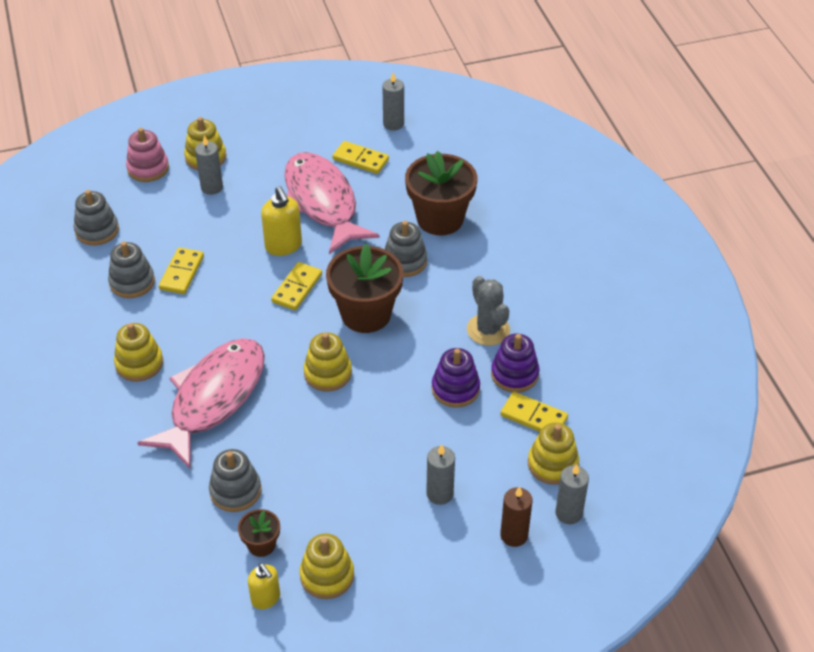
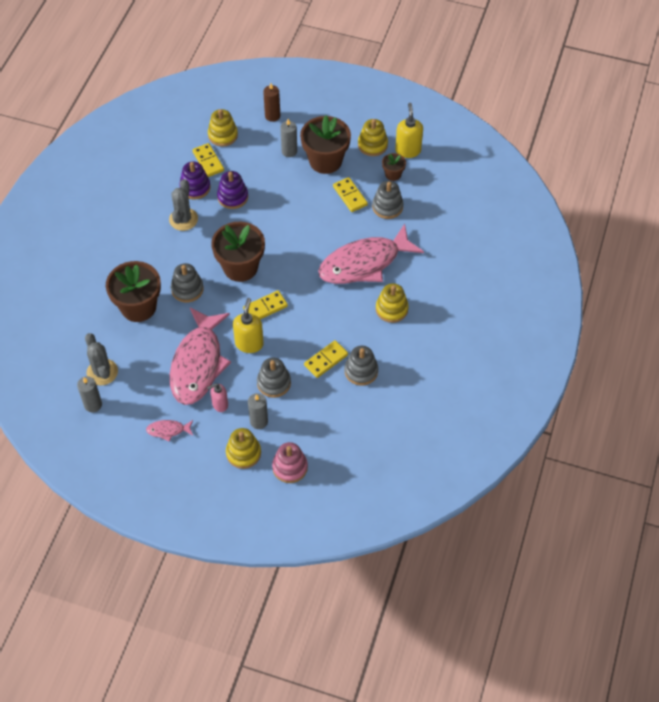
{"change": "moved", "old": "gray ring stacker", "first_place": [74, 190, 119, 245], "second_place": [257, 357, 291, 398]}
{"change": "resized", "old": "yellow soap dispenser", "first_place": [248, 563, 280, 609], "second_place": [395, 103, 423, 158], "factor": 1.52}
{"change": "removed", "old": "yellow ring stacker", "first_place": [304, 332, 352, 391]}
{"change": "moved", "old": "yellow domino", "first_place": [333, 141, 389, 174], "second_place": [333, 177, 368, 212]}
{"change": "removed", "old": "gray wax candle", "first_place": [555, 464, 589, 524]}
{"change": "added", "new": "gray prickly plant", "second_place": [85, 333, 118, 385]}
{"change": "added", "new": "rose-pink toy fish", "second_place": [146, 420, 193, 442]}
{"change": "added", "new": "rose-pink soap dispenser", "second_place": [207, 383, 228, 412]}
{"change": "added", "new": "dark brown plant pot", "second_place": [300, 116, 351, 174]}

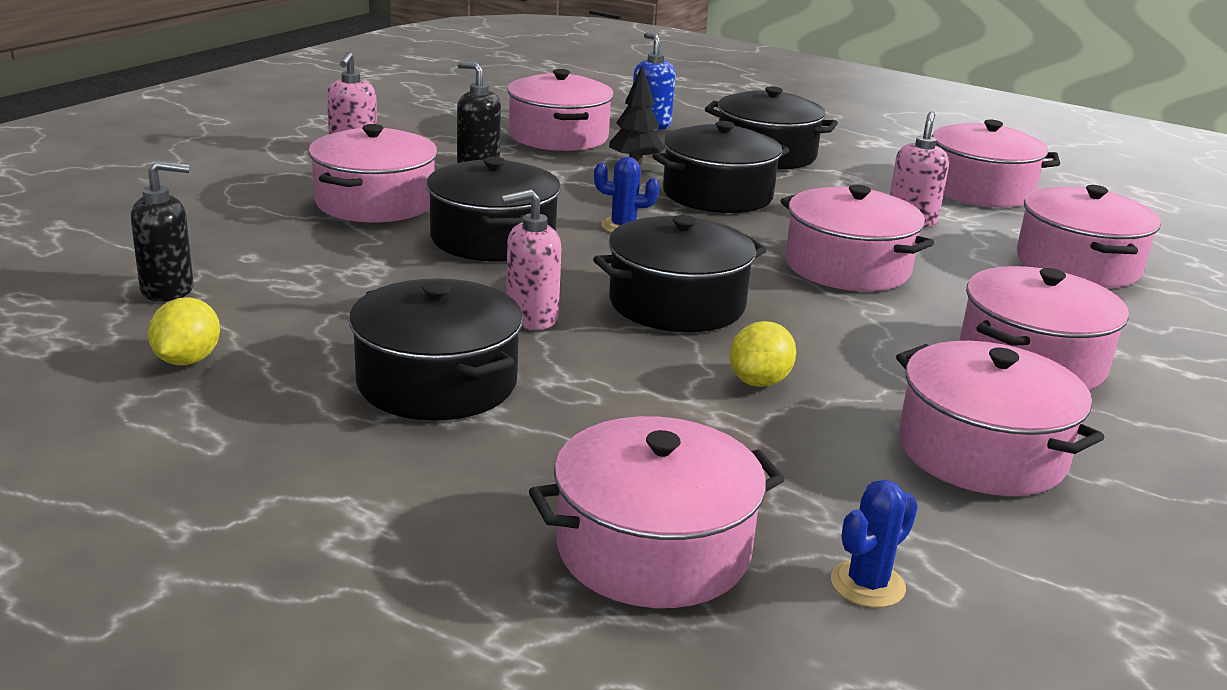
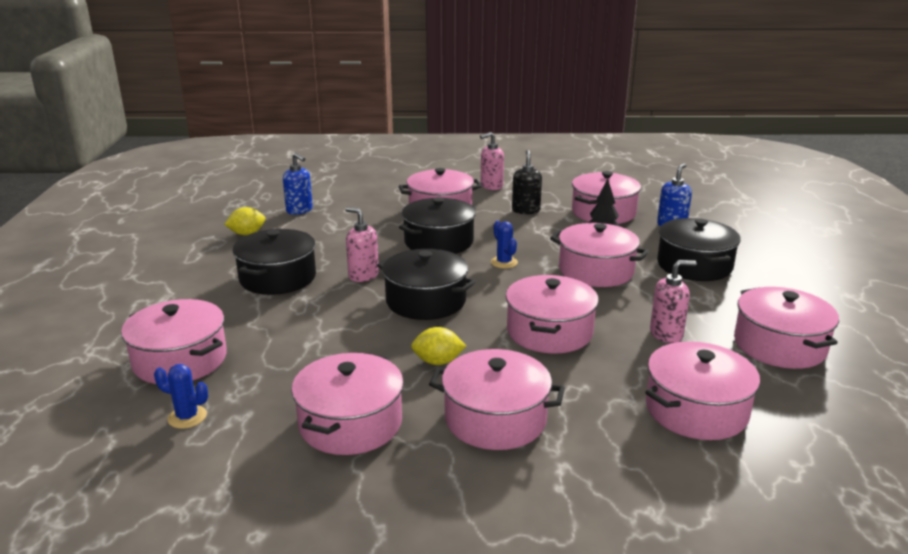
{"change": "recoloured", "old": "ebony soap dispenser", "new": "royal blue soap dispenser", "first_place": [131, 161, 194, 302], "second_place": [283, 153, 313, 215]}
{"change": "recoloured", "old": "ebony stockpot", "new": "rose-pink stockpot", "first_place": [652, 121, 790, 213], "second_place": [550, 223, 649, 287]}
{"change": "moved", "old": "yellow toy lemon", "first_place": [730, 321, 796, 387], "second_place": [411, 327, 466, 365]}

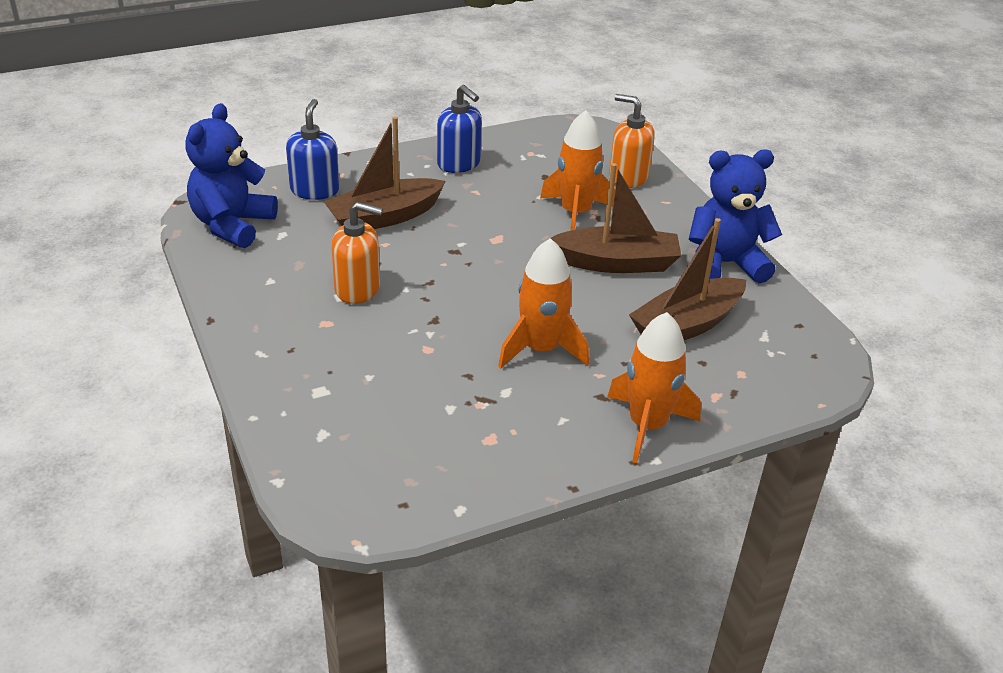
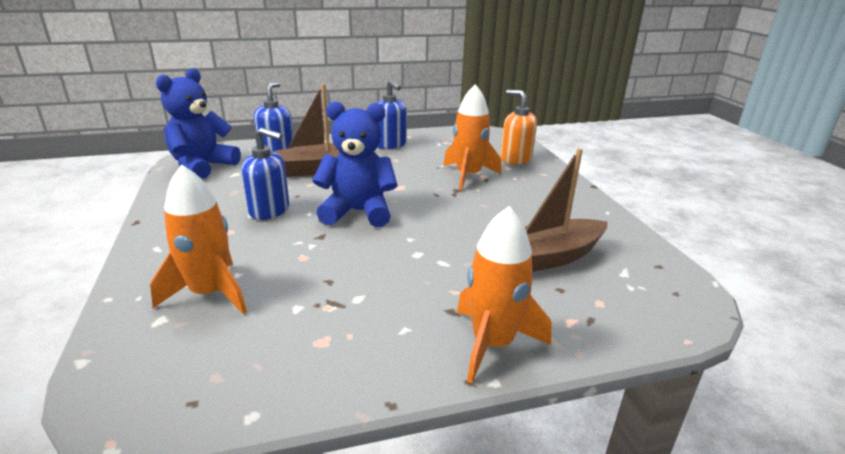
{"change": "recoloured", "old": "orange-coloured soap dispenser", "new": "royal blue soap dispenser", "first_place": [332, 202, 383, 304], "second_place": [241, 128, 289, 220]}
{"change": "moved", "old": "orange-coloured toy rocket", "first_place": [498, 238, 589, 369], "second_place": [150, 165, 247, 314]}
{"change": "removed", "old": "dark brown boat", "first_place": [547, 163, 681, 273]}
{"change": "moved", "old": "royal blue teddy", "first_place": [689, 150, 782, 283], "second_place": [312, 101, 398, 227]}

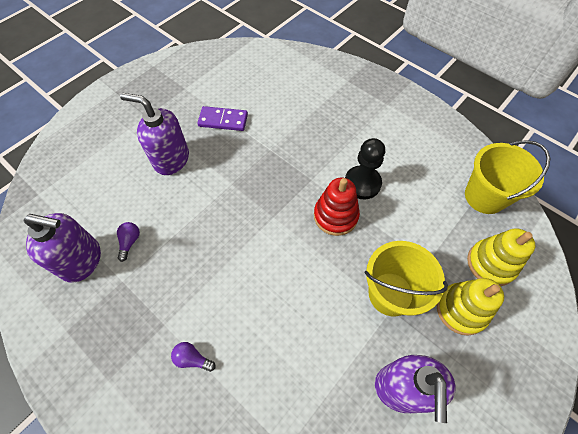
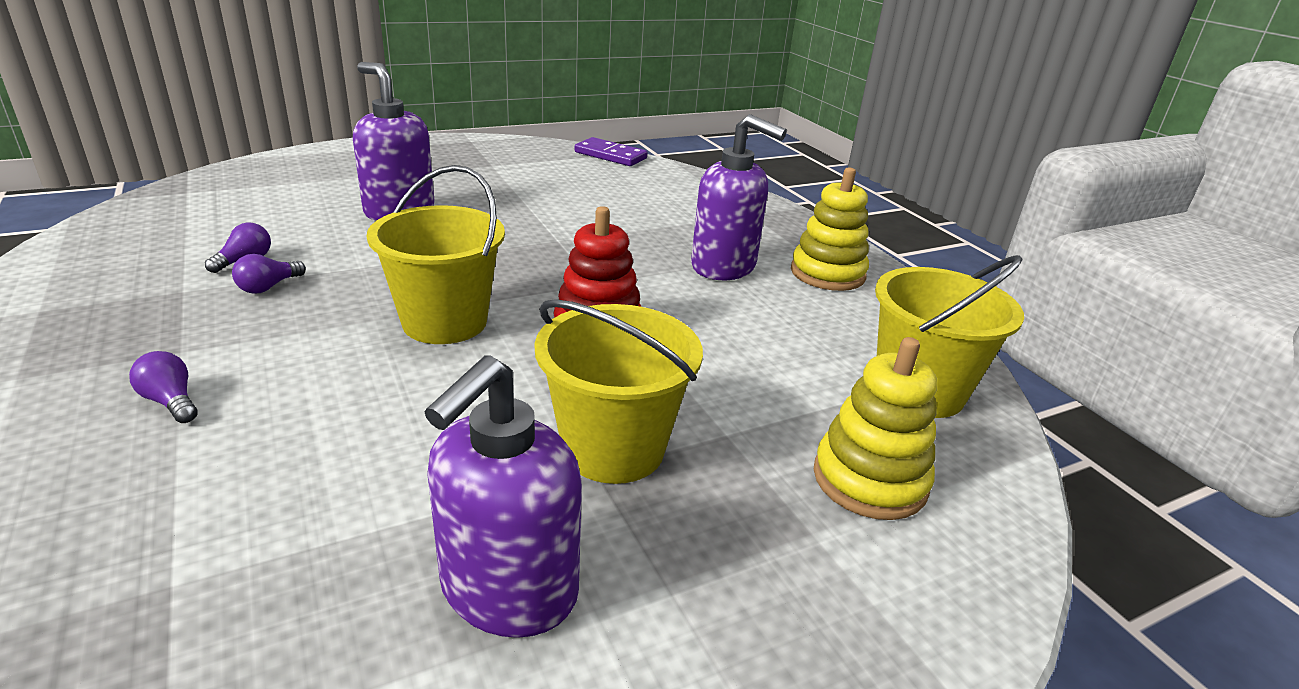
{"change": "moved", "old": "royal purple soap dispenser", "first_place": [23, 213, 101, 283], "second_place": [691, 114, 787, 280]}
{"change": "moved", "old": "royal purple domino", "first_place": [197, 106, 248, 131], "second_place": [575, 137, 647, 166]}
{"change": "removed", "old": "ebony chess pawn", "first_place": [345, 138, 385, 199]}
{"change": "moved", "old": "yellow ring stacker", "first_place": [436, 278, 504, 336], "second_place": [791, 167, 869, 291]}
{"change": "added", "new": "royal purple light bulb", "second_place": [232, 254, 306, 294]}
{"change": "added", "new": "yellow pail", "second_place": [367, 165, 505, 344]}

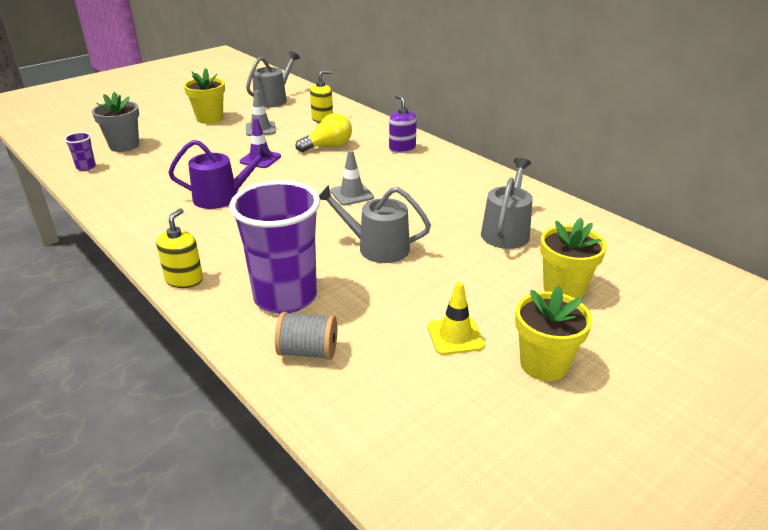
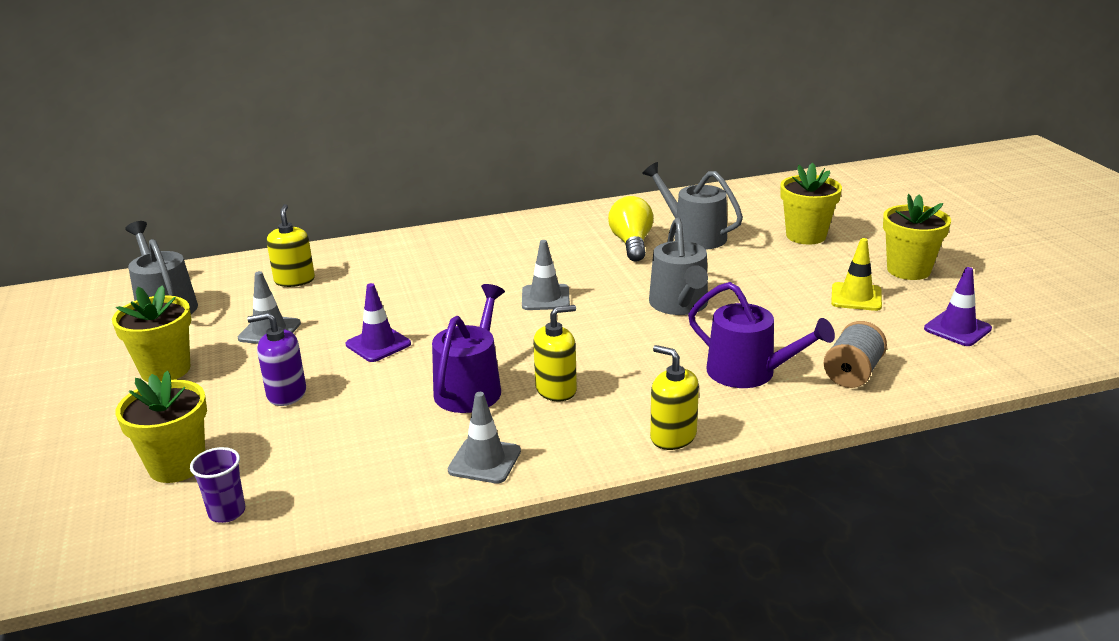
{"change": "recoloured", "old": "gray plant pot", "new": "yellow plant pot", "first_place": [92, 92, 139, 152], "second_place": [115, 371, 207, 483]}
{"change": "replaced", "old": "royal purple cup", "new": "royal purple watering can", "first_place": [229, 180, 320, 314], "second_place": [688, 282, 835, 388]}
{"change": "moved", "old": "yellow light bulb", "first_place": [295, 113, 352, 152], "second_place": [608, 196, 654, 262]}
{"change": "turned", "old": "gray watering can", "first_place": [319, 185, 431, 263], "second_place": [649, 218, 708, 315], "degrees": -45}
{"change": "moved", "old": "royal purple soap dispenser", "first_place": [389, 95, 417, 153], "second_place": [247, 312, 306, 406]}
{"change": "added", "new": "gray safety cone", "second_place": [448, 392, 521, 484]}
{"change": "added", "new": "yellow soap dispenser", "second_place": [533, 305, 577, 402]}
{"change": "added", "new": "royal purple safety cone", "second_place": [924, 267, 992, 346]}

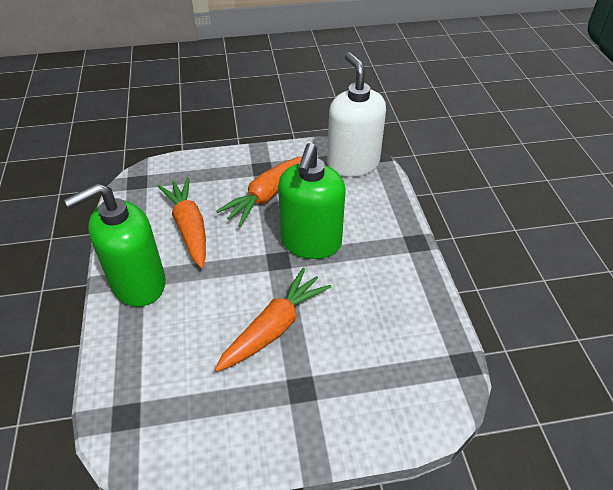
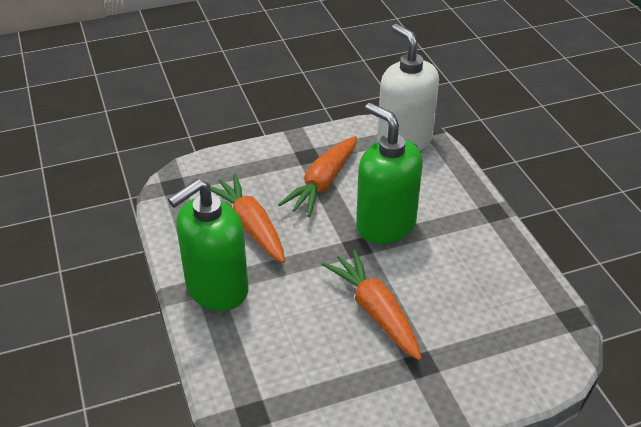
{"change": "turned", "old": "orange-coloured toy carrot", "first_place": [214, 268, 331, 372], "second_place": [322, 249, 422, 360], "degrees": -60}
{"change": "turned", "old": "emerald soap dispenser", "first_place": [278, 143, 346, 259], "second_place": [356, 103, 423, 244], "degrees": 135}

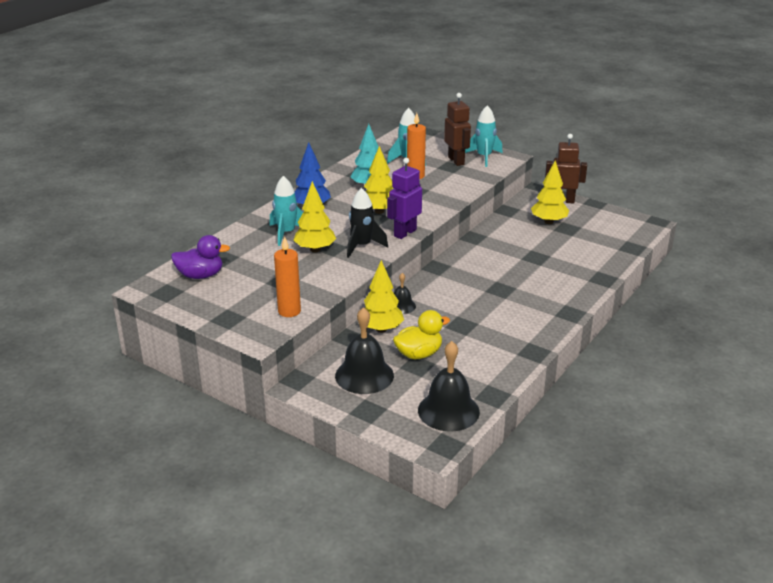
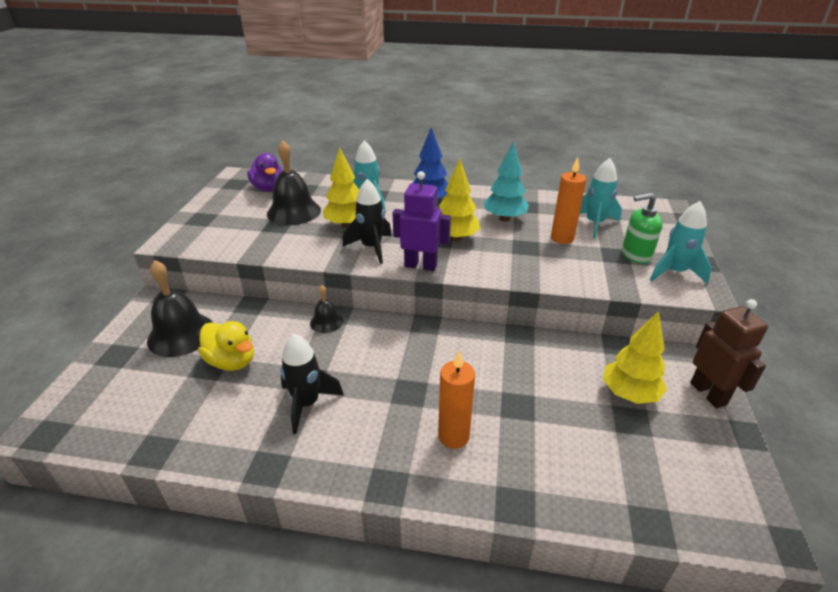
{"change": "moved", "old": "orange-coloured wax candle", "first_place": [274, 237, 301, 317], "second_place": [438, 351, 475, 449]}
{"change": "removed", "old": "yellow fir tree", "first_place": [364, 260, 404, 333]}
{"change": "moved", "old": "ebony school bell", "first_place": [418, 341, 480, 432], "second_place": [267, 140, 321, 225]}
{"change": "replaced", "old": "dark brown toy robot", "new": "emerald soap dispenser", "first_place": [444, 93, 471, 166], "second_place": [622, 193, 663, 264]}
{"change": "added", "new": "ebony toy rocket", "second_place": [280, 334, 344, 434]}

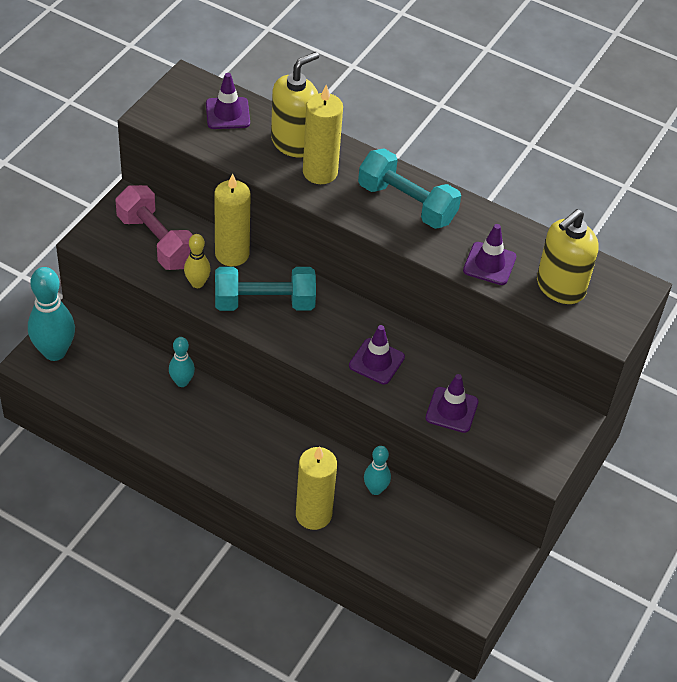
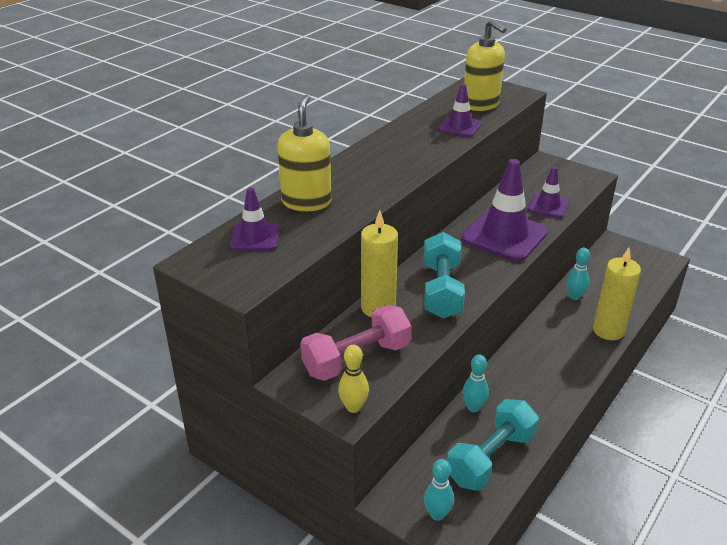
{"change": "resized", "old": "turquoise tenpin", "first_place": [28, 267, 75, 361], "second_place": [424, 459, 454, 521], "factor": 0.56}
{"change": "moved", "old": "yellow tenpin", "first_place": [184, 234, 211, 288], "second_place": [338, 345, 369, 413]}
{"change": "turned", "old": "yellow soap dispenser", "first_place": [271, 52, 319, 158], "second_place": [277, 95, 332, 211], "degrees": 45}
{"change": "removed", "old": "yellow wax candle", "first_place": [303, 85, 343, 184]}
{"change": "resized", "old": "royal purple safety cone", "first_place": [349, 325, 405, 384], "second_place": [461, 159, 548, 261], "factor": 1.81}
{"change": "moved", "old": "turquoise hand weight", "first_place": [358, 149, 461, 229], "second_place": [447, 399, 539, 491]}

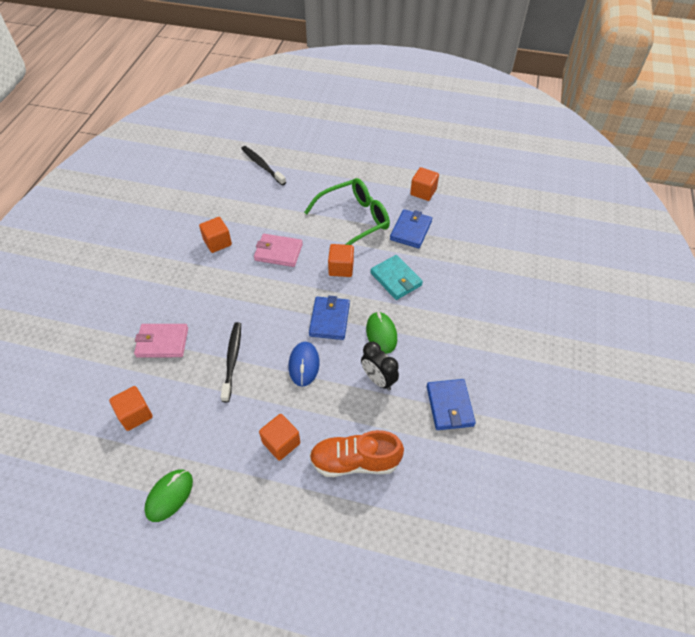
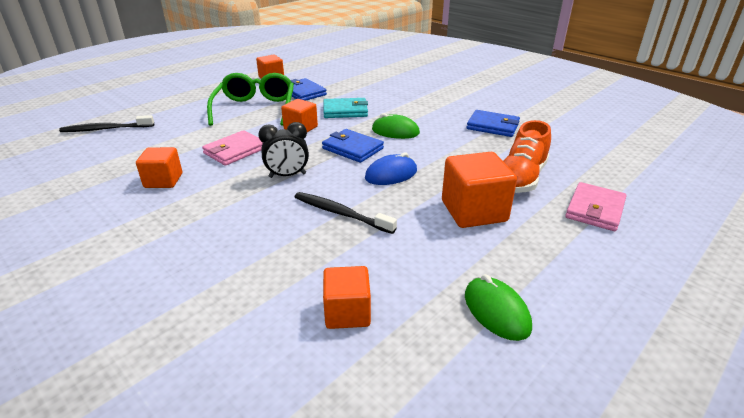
{"change": "moved", "old": "rose-pink wallet", "first_place": [134, 324, 188, 358], "second_place": [565, 182, 627, 231]}
{"change": "resized", "old": "orange-coloured solid cube", "first_place": [259, 414, 300, 461], "second_place": [442, 152, 517, 228], "factor": 1.57}
{"change": "turned", "old": "royal blue computer mouse", "first_place": [289, 342, 320, 386], "second_place": [365, 152, 417, 185], "degrees": -60}
{"change": "moved", "old": "ebony bedside clock", "first_place": [361, 342, 399, 391], "second_place": [258, 122, 309, 178]}

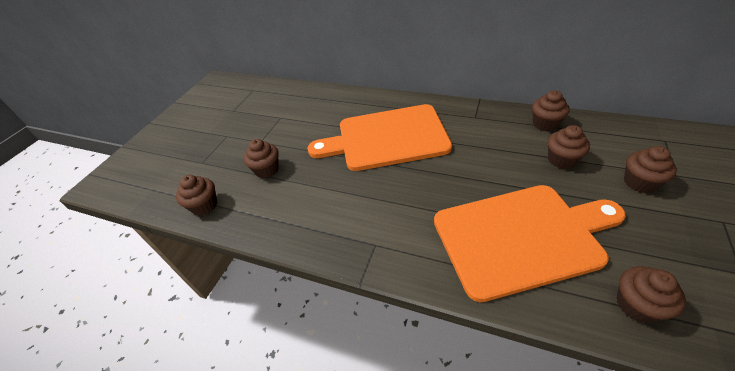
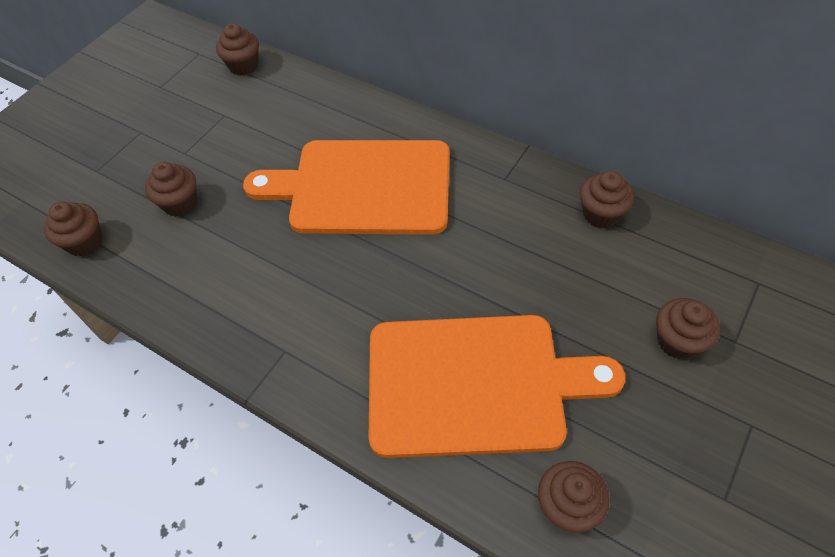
{"change": "moved", "old": "dark brown cupcake", "first_place": [547, 125, 590, 169], "second_place": [216, 23, 259, 76]}

